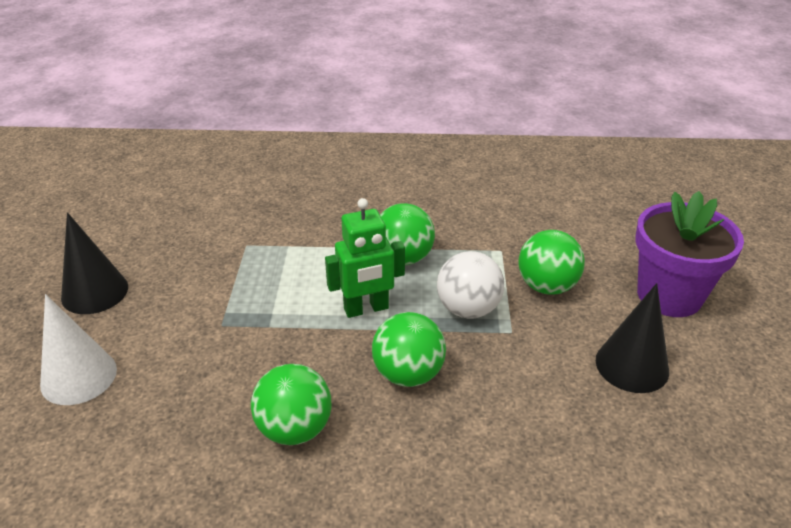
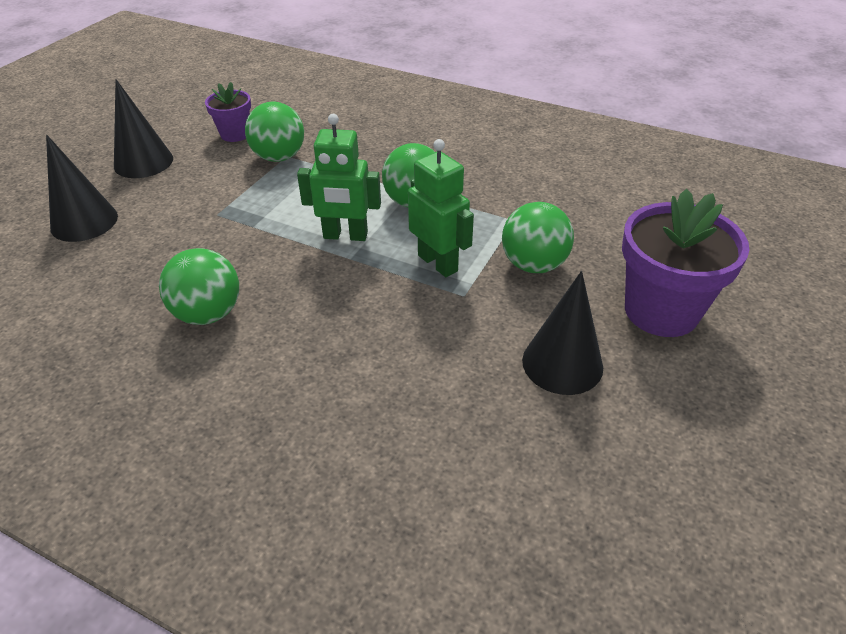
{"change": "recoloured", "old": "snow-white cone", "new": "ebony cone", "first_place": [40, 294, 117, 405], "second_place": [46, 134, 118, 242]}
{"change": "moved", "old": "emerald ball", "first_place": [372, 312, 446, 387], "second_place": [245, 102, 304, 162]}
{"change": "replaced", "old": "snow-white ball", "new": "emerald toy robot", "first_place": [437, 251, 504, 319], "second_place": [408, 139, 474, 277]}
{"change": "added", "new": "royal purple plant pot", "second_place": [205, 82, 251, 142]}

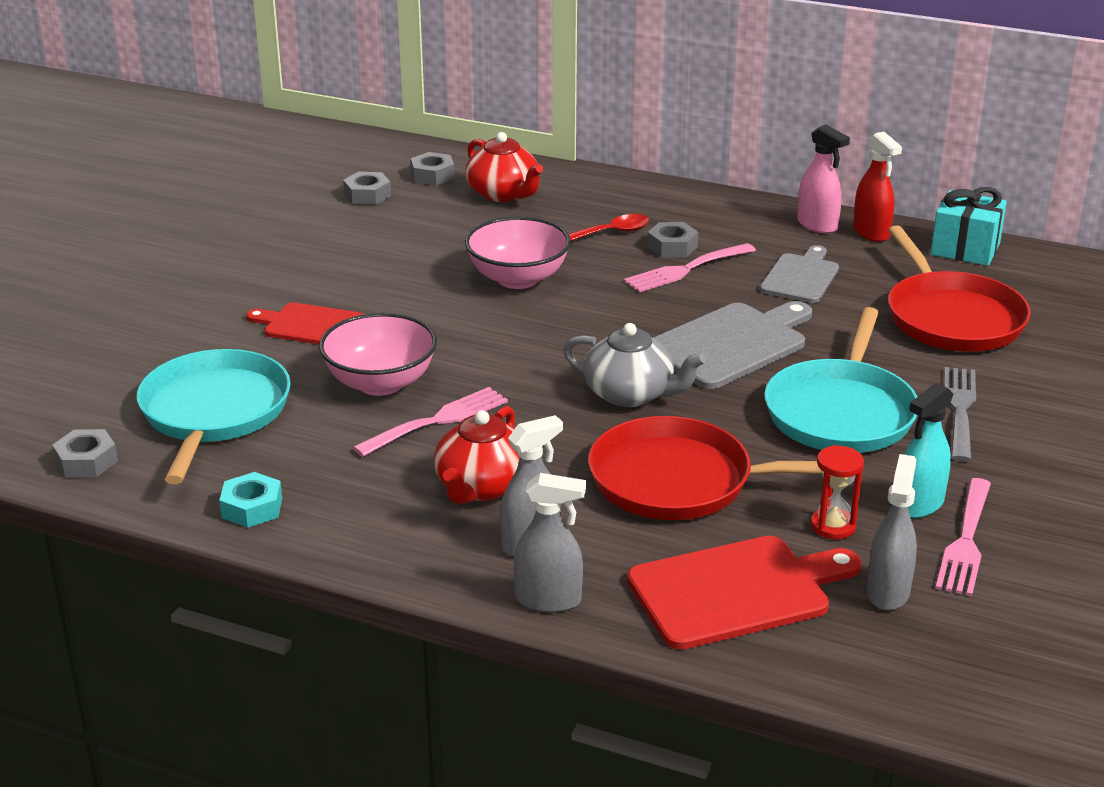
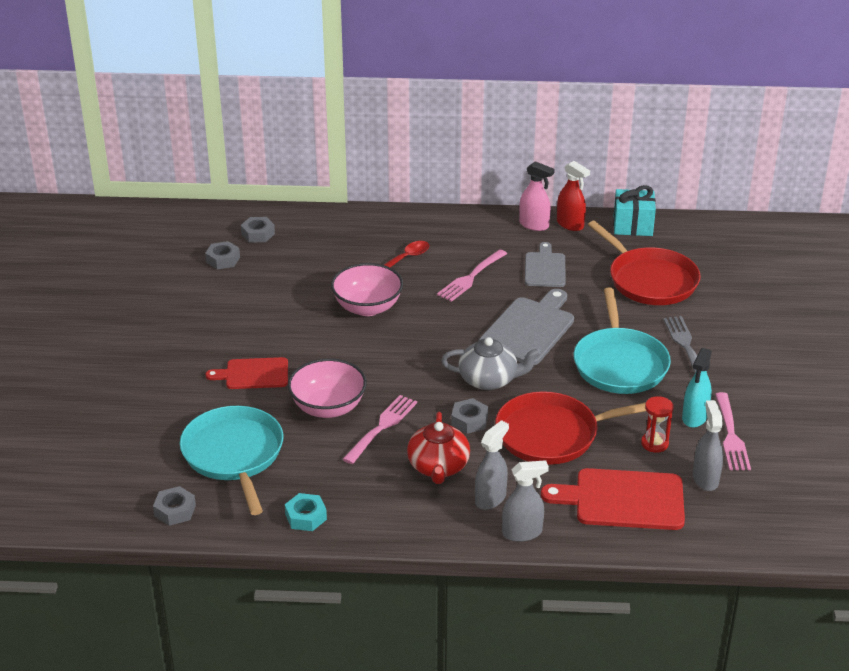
{"change": "removed", "old": "scarlet teapot", "first_place": [465, 132, 543, 202]}
{"change": "turned", "old": "scarlet bread board", "first_place": [627, 536, 862, 650], "second_place": [541, 468, 685, 530], "degrees": -135}
{"change": "moved", "old": "gray nut", "first_place": [647, 222, 698, 257], "second_place": [451, 398, 488, 434]}

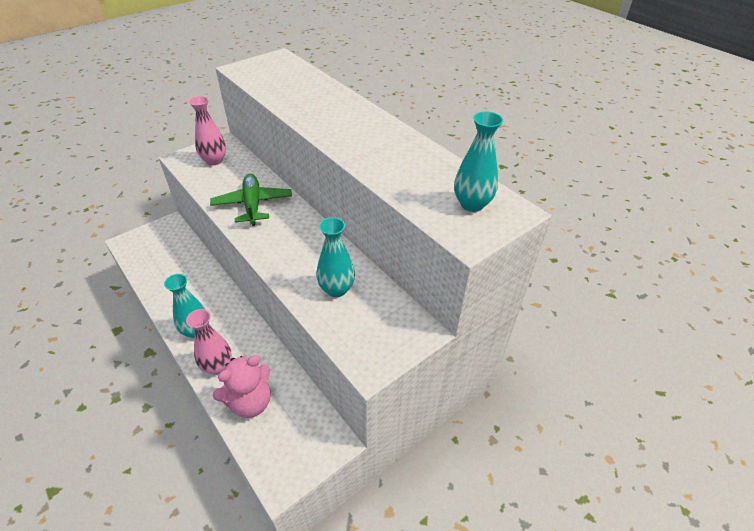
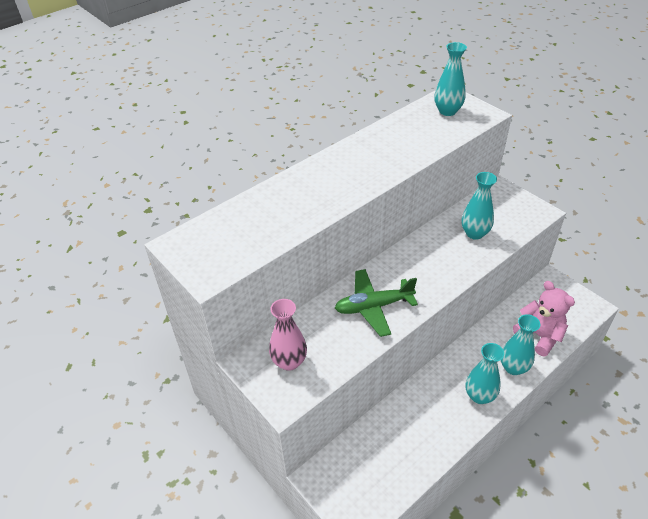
{"change": "recoloured", "old": "rose-pink vase", "new": "turquoise vase", "first_place": [186, 309, 232, 375], "second_place": [501, 314, 540, 375]}

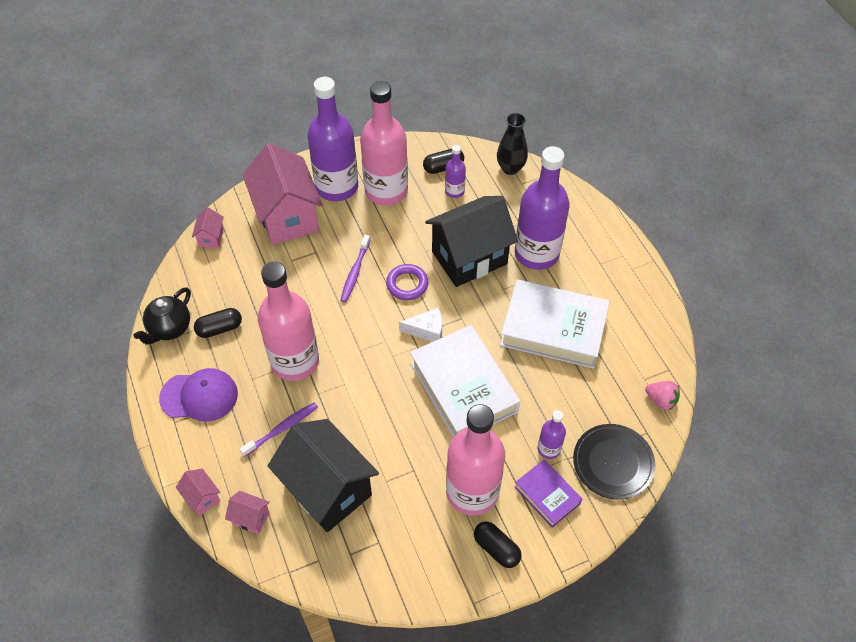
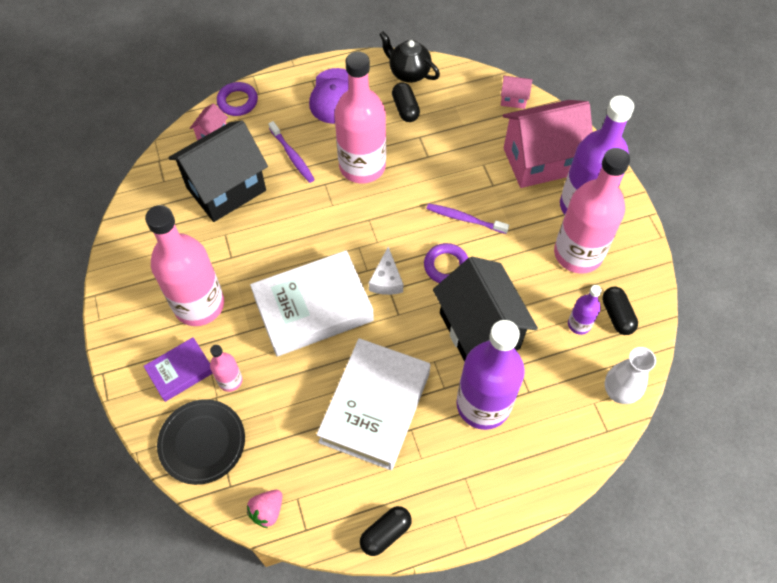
{"change": "replaced", "old": "rose-pink cottage", "new": "royal purple ring", "first_place": [176, 469, 220, 516], "second_place": [217, 82, 258, 116]}
{"change": "moved", "old": "ebony pill shape", "first_place": [474, 521, 522, 568], "second_place": [360, 506, 412, 556]}
{"change": "recoloured", "old": "ebony vase", "new": "snow-white vase", "first_place": [497, 113, 528, 175], "second_place": [605, 347, 656, 404]}
{"change": "recoloured", "old": "royal purple drink bottle", "new": "rose-pink drink bottle", "first_place": [538, 410, 566, 459], "second_place": [210, 345, 242, 392]}

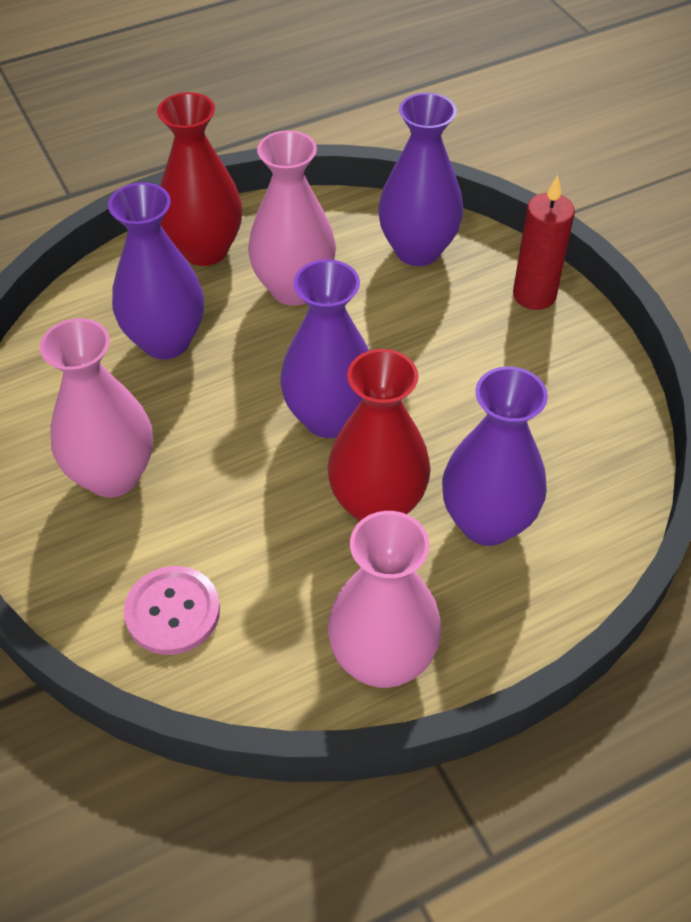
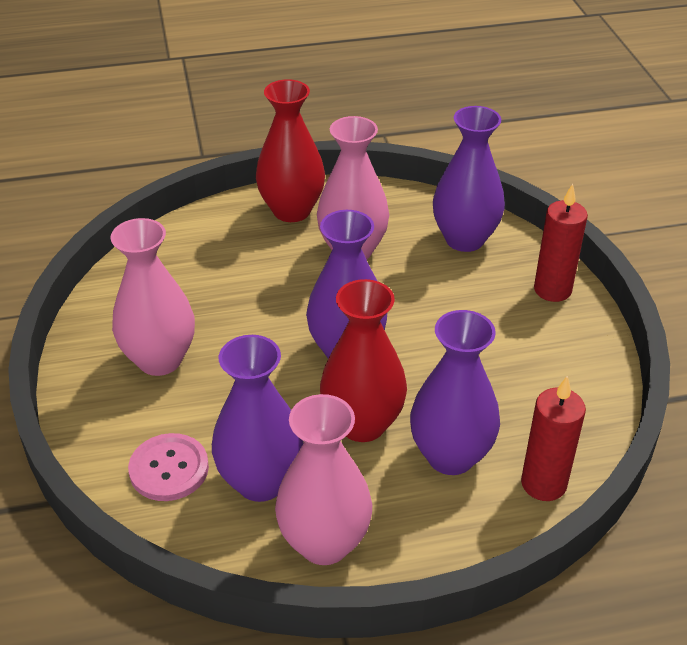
{"change": "moved", "old": "royal purple vase", "first_place": [108, 182, 204, 359], "second_place": [212, 335, 304, 502]}
{"change": "added", "new": "scarlet wax candle", "second_place": [521, 376, 586, 501]}

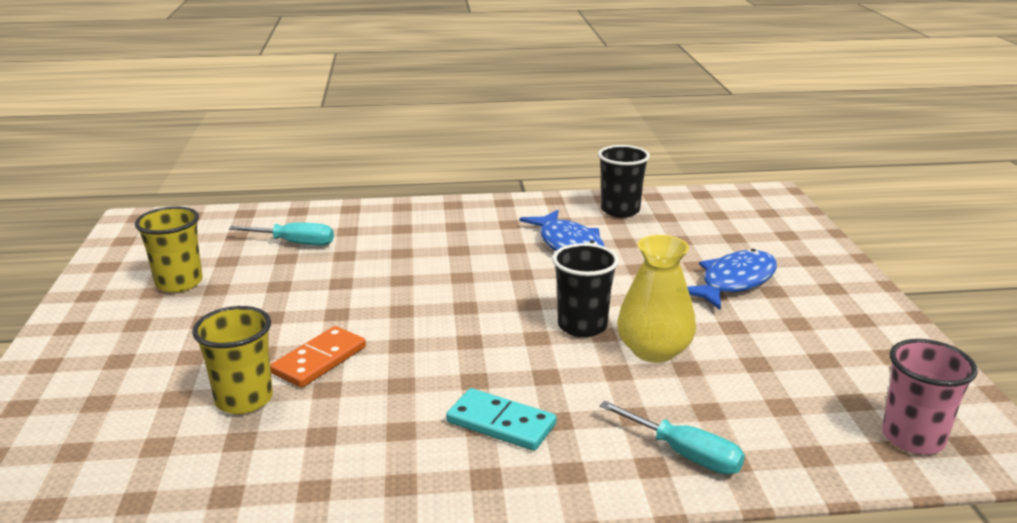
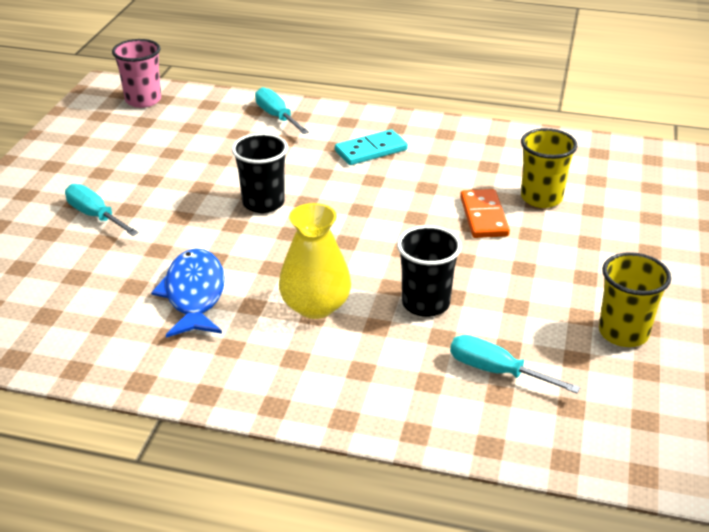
{"change": "turned", "old": "orange-coloured domino", "first_place": [270, 326, 366, 388], "second_place": [460, 189, 510, 238], "degrees": -60}
{"change": "turned", "old": "turquoise domino", "first_place": [446, 388, 557, 451], "second_place": [335, 129, 408, 165], "degrees": -75}
{"change": "moved", "old": "ebony cup", "first_place": [598, 145, 650, 217], "second_place": [397, 225, 462, 317]}
{"change": "moved", "old": "yellow vase", "first_place": [617, 235, 696, 363], "second_place": [279, 203, 351, 319]}
{"change": "replaced", "old": "royal blue toy fish", "new": "turquoise hand screwdriver", "first_place": [687, 249, 777, 310], "second_place": [65, 184, 139, 236]}

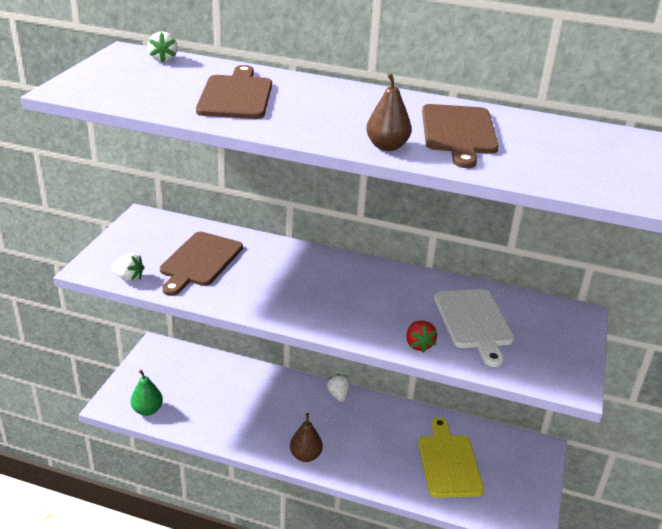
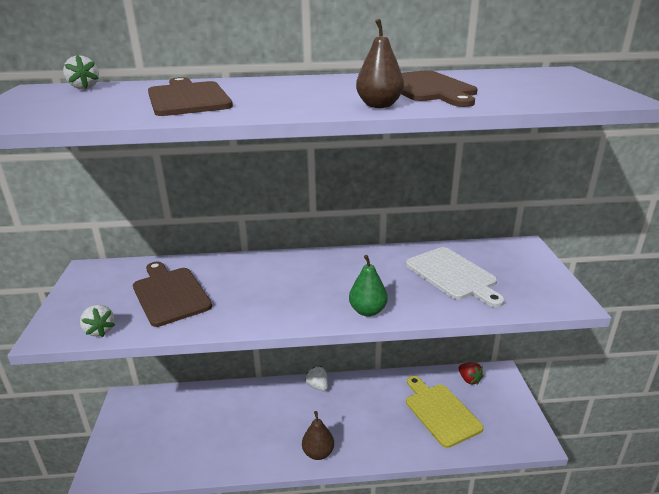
{"change": "turned", "old": "snow-white berry", "first_place": [111, 253, 145, 282], "second_place": [80, 305, 115, 337], "degrees": 60}
{"change": "moved", "old": "emerald toy pear", "first_place": [131, 370, 163, 416], "second_place": [349, 255, 388, 316]}
{"change": "turned", "old": "dark brown bread board", "first_place": [160, 232, 243, 296], "second_place": [133, 262, 212, 327], "degrees": 150}
{"change": "moved", "old": "scarlet berry", "first_place": [406, 321, 437, 353], "second_place": [458, 362, 483, 385]}

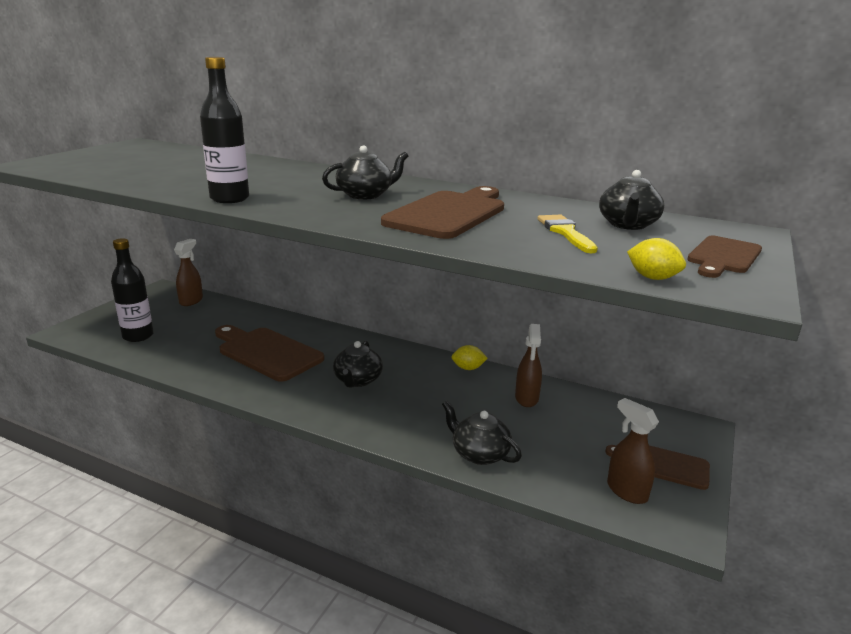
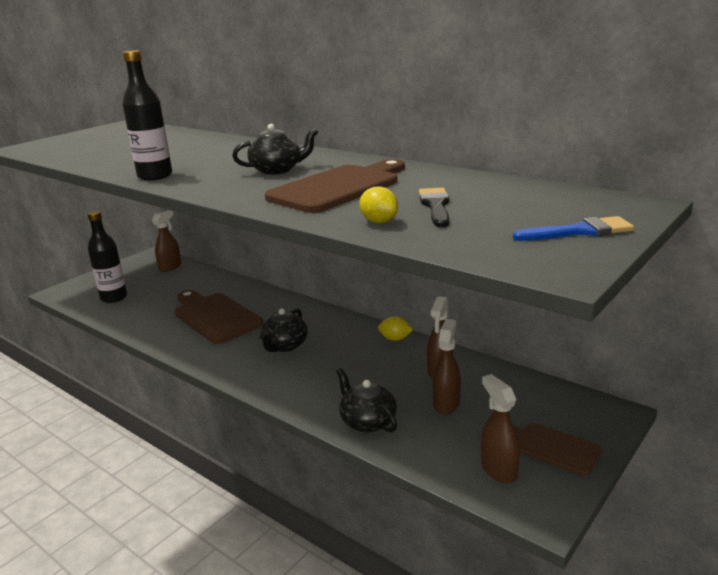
{"change": "recoloured", "old": "yellow paint brush", "new": "ebony paint brush", "first_place": [537, 215, 598, 253], "second_place": [419, 188, 449, 228]}
{"change": "removed", "old": "ebony teapot", "first_place": [599, 170, 664, 230]}
{"change": "moved", "old": "yellow toy lemon", "first_place": [627, 238, 686, 280], "second_place": [359, 186, 398, 223]}
{"change": "replaced", "old": "dark brown bread board", "new": "royal blue paint brush", "first_place": [687, 236, 762, 278], "second_place": [513, 216, 634, 241]}
{"change": "added", "new": "dark brown spray bottle", "second_place": [433, 319, 461, 415]}

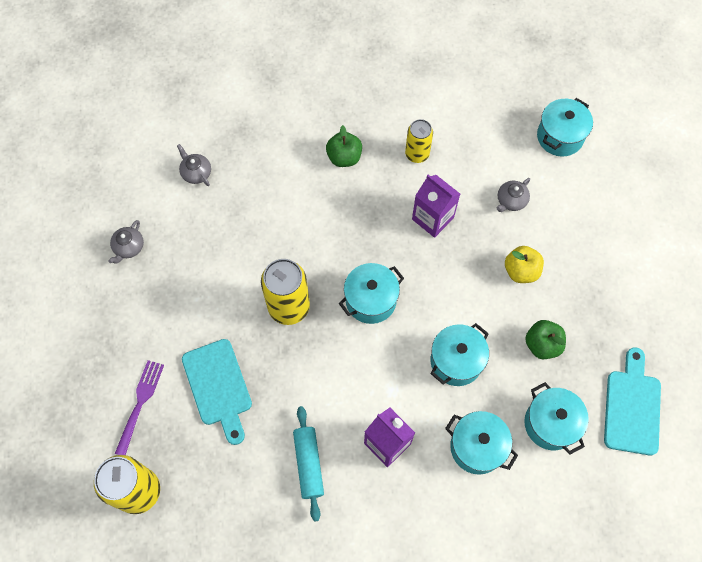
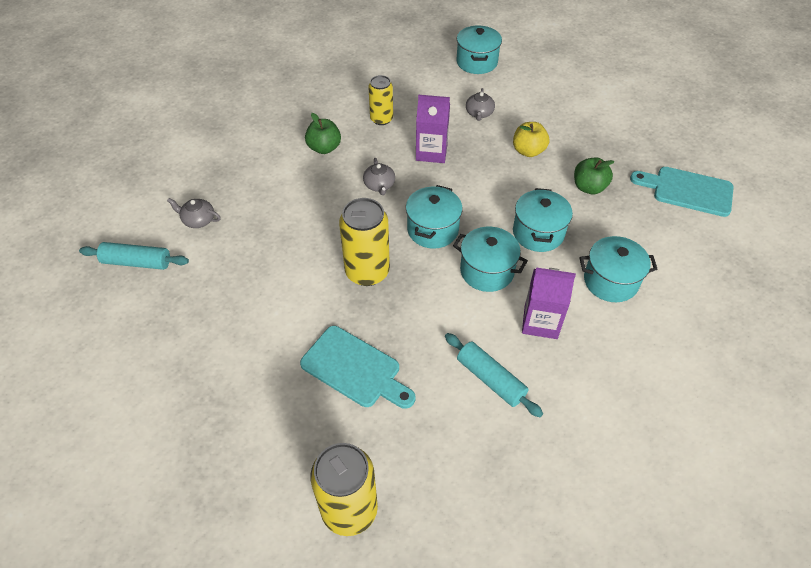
{"change": "moved", "old": "gray teapot", "first_place": [109, 220, 144, 264], "second_place": [363, 158, 395, 195]}
{"change": "removed", "old": "royal purple dinner fork", "first_place": [115, 360, 164, 455]}
{"change": "moved", "old": "turquoise stockpot", "first_place": [524, 382, 589, 455], "second_place": [453, 227, 528, 292]}
{"change": "turned", "old": "turquoise bread board", "first_place": [604, 347, 661, 455], "second_place": [630, 167, 734, 217], "degrees": -45}
{"change": "added", "new": "turquoise dough roller", "second_place": [79, 242, 189, 270]}

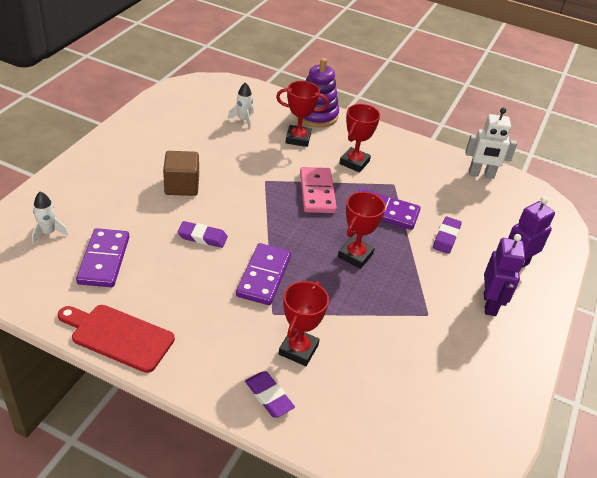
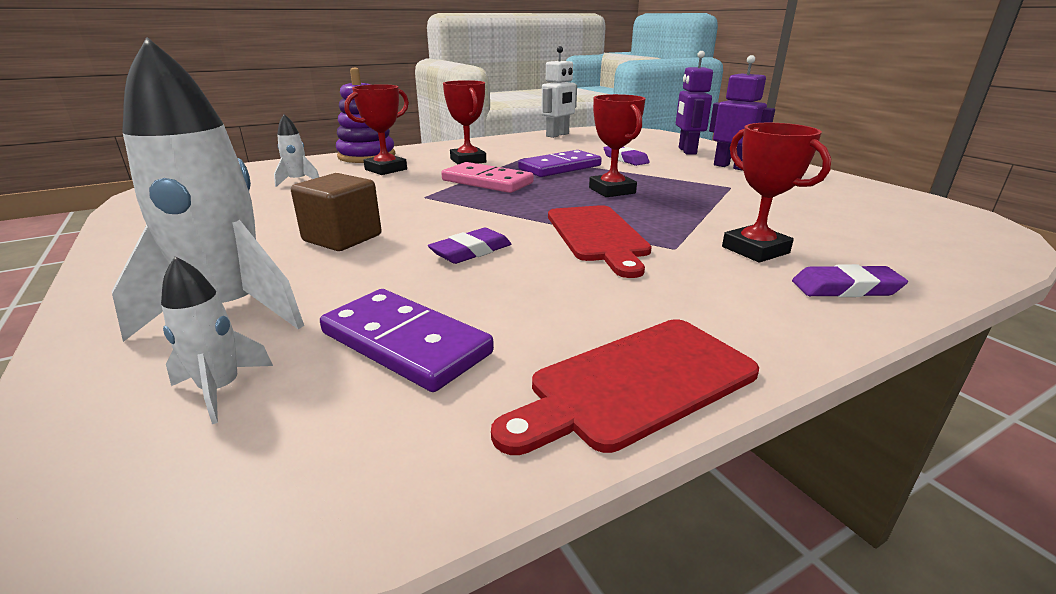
{"change": "replaced", "old": "royal purple domino", "new": "scarlet bread board", "first_place": [236, 243, 291, 305], "second_place": [548, 205, 652, 278]}
{"change": "added", "new": "snow-white toy rocket", "second_place": [112, 37, 304, 342]}

